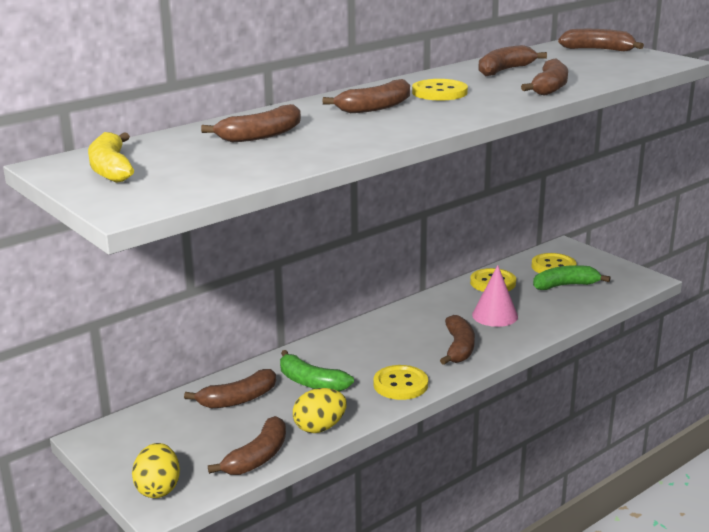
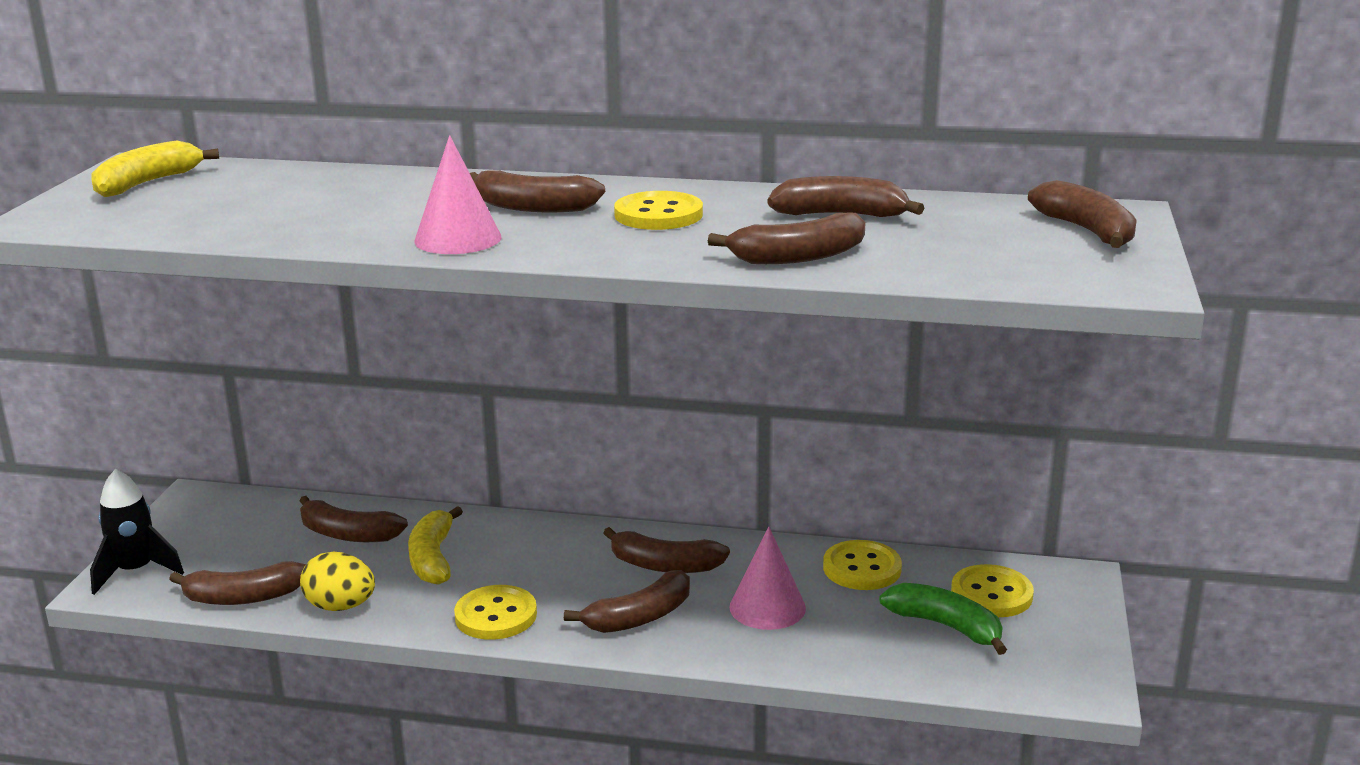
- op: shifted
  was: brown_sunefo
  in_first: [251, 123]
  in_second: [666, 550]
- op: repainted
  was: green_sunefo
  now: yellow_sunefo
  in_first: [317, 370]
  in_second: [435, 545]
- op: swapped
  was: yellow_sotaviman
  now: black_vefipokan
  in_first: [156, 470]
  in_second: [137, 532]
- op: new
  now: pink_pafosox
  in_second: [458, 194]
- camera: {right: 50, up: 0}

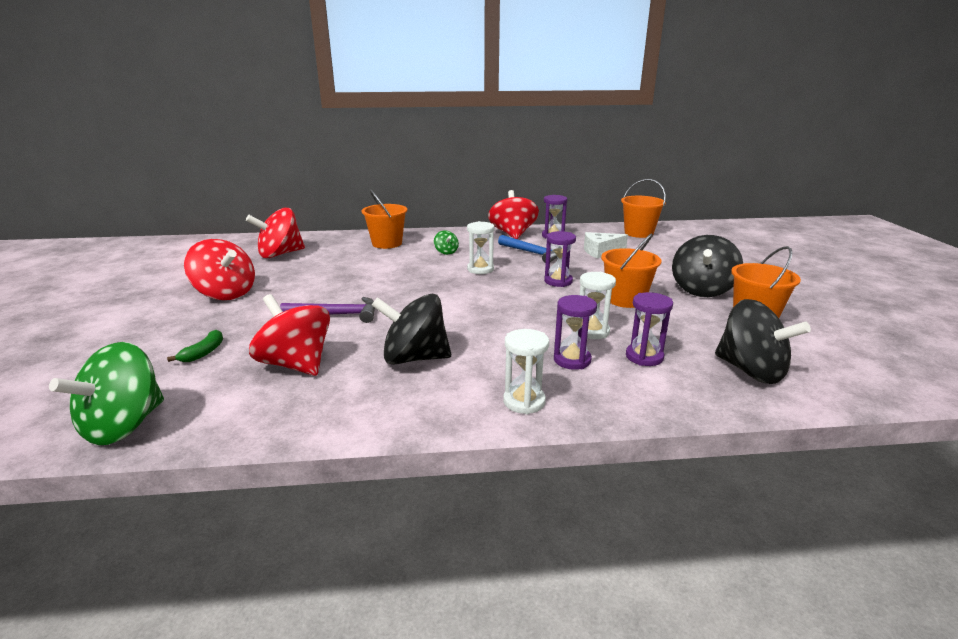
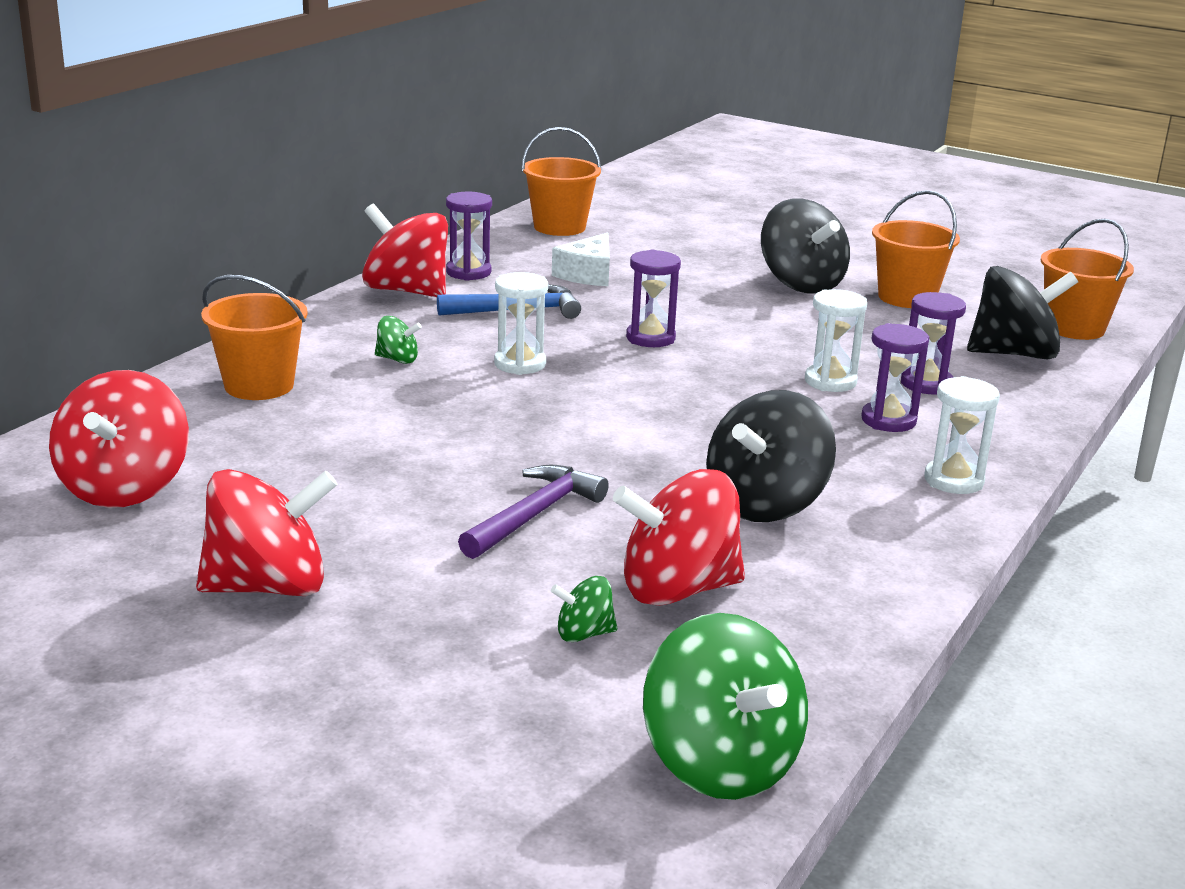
- op: shifted
  was: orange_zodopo
  in_first: [631, 270]
  in_second: [1087, 279]
- op: gone
  was: green_sunefo
  in_first: [195, 346]
- op: new
  now: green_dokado
  in_second: [584, 609]
- camera: {right: -55, up: 0}

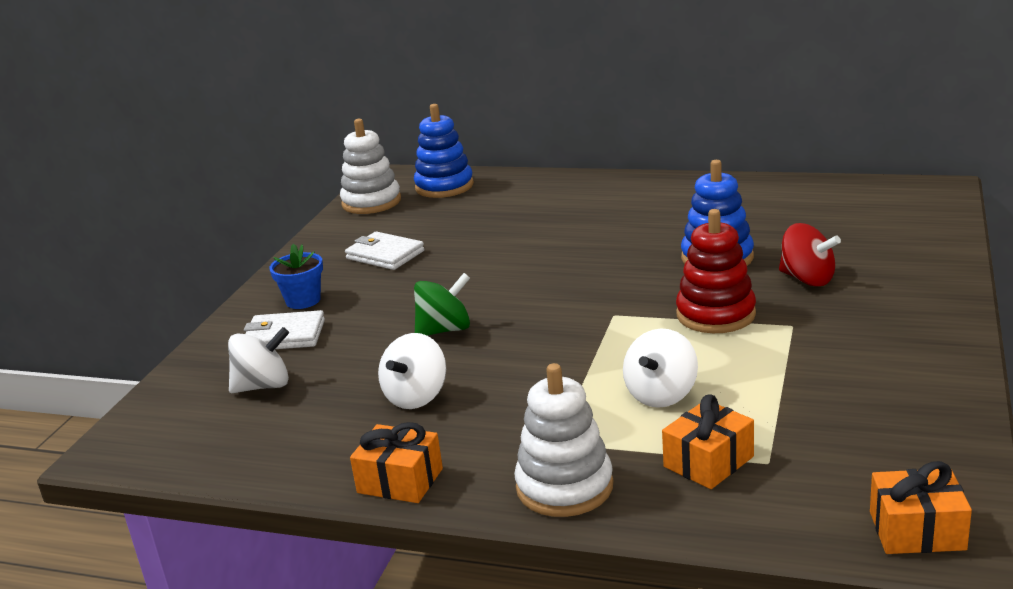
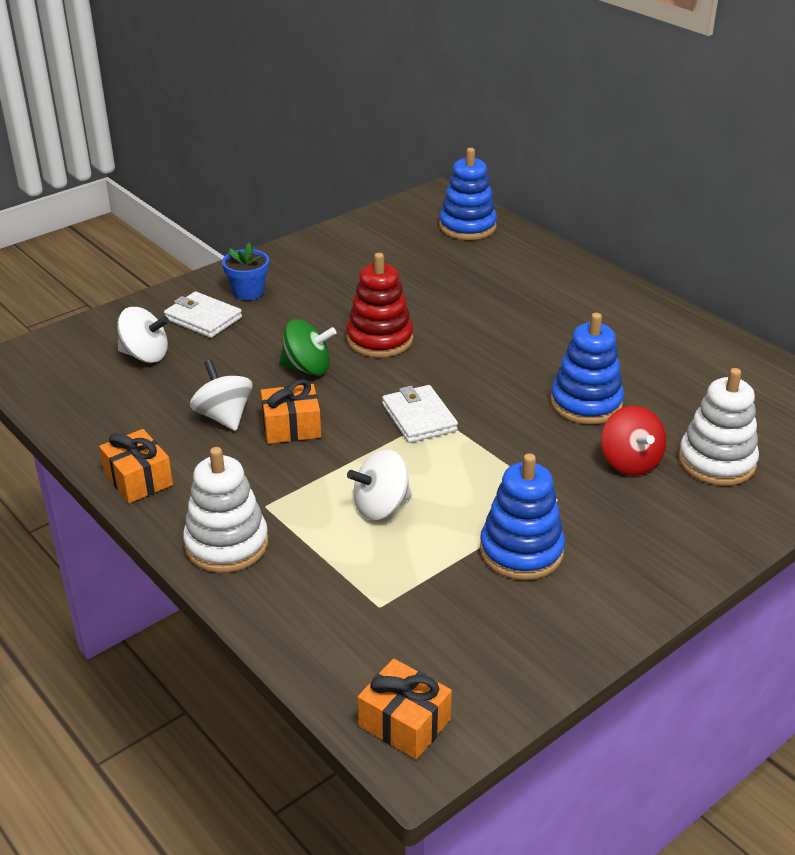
- op: shifted
  was: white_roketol
  in_first: [370, 166]
  in_second: [718, 427]
- op: shifted
  was: red_roketol
  in_first: [716, 271]
  in_second: [379, 305]
- op: shifted
  was: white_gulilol
  in_first: [384, 250]
  in_second: [420, 414]
- op: rotated
  was: white_dokado
  in_first: [412, 371]
  in_second: [221, 395]
  clockwise: 90
- op: shifted
  was: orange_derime
  in_first: [708, 441]
  in_second: [291, 411]
- op: new
  now: blue_roketol
  in_second: [522, 516]
- camera: {right: 30, up: 10}

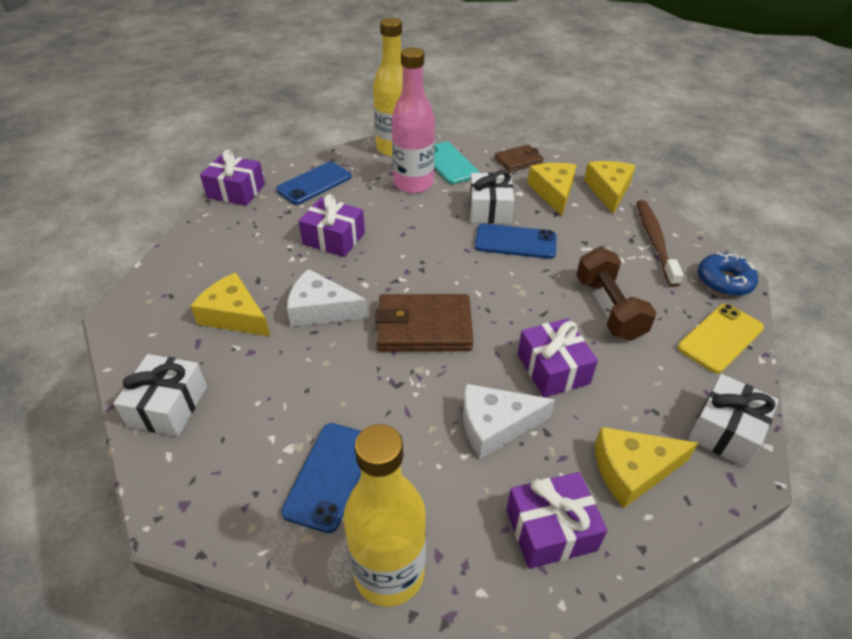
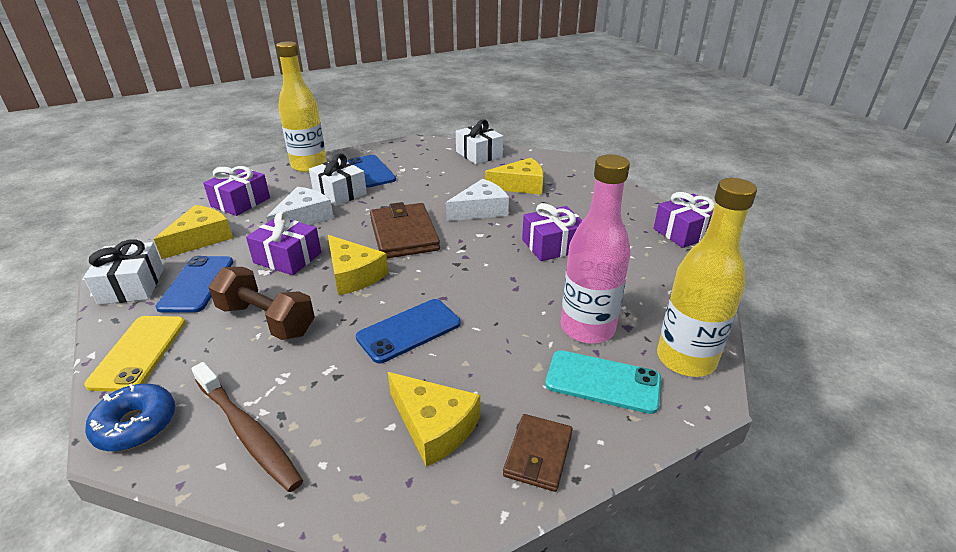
- op: shifted
  was: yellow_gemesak
  in_first: [610, 187]
  in_second: [358, 265]
- op: shifted
  was: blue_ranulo
  in_first: [313, 183]
  in_second: [194, 284]
- op: shifted
  was: white_derime
  in_first: [491, 197]
  in_second: [338, 180]
- op: rotated
  was: brown_gulilol
  in_first: [424, 322]
  in_second: [405, 230]
  clockwise: -60
- camera: {right: 135, up: -10}

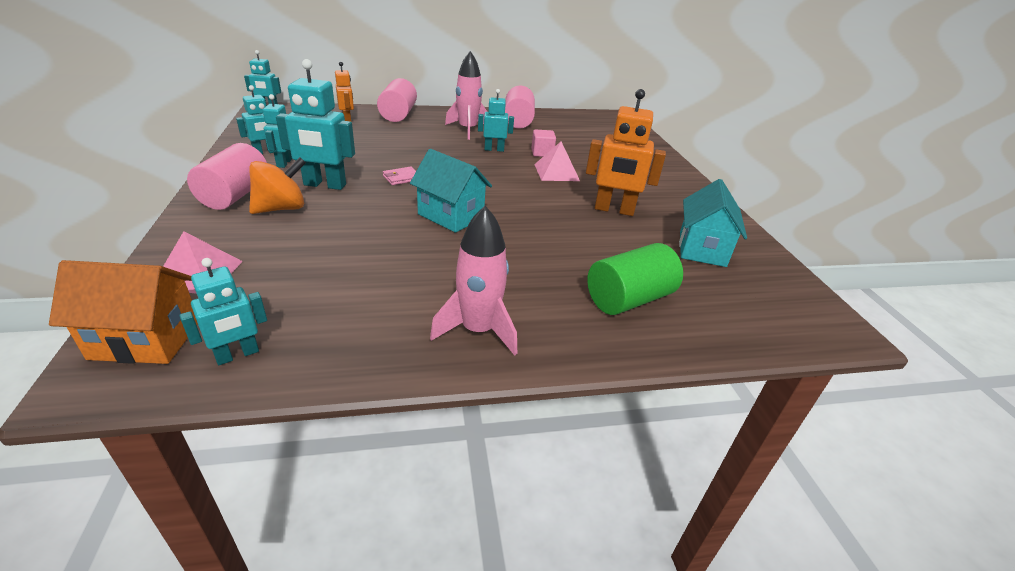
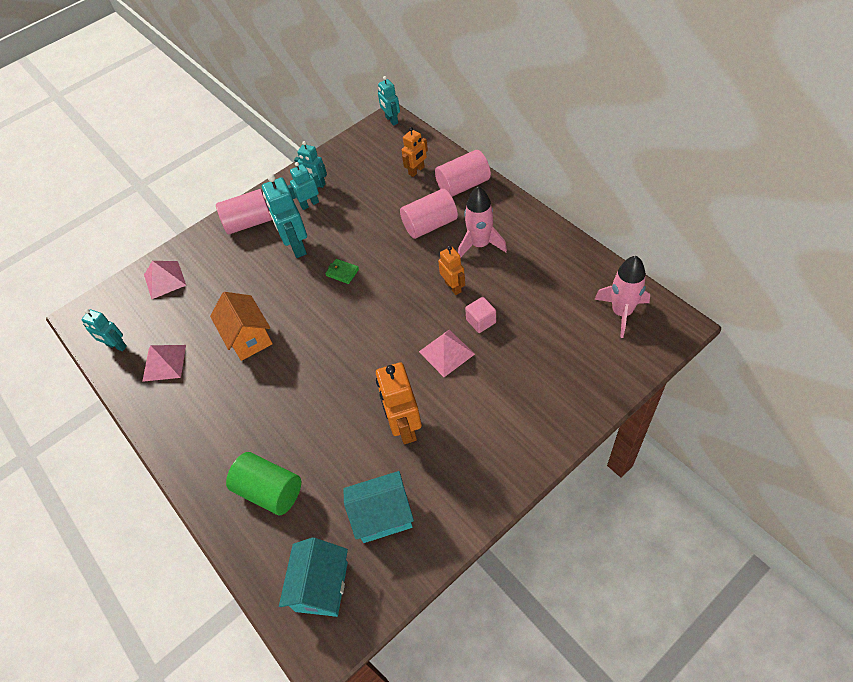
- op: shifted
  was: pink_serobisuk
  in_first: [520, 107]
  in_second: [429, 214]
- op: repainted
  was: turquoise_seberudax
  now: orange_seberudax
  in_first: [496, 120]
  in_second: [451, 270]
- op: shifted
  was: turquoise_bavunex
  in_first: [451, 191]
  in_second: [313, 577]
- op: gone
  was: orange_dokado
  in_first: [277, 185]
- op: repainted
  was: pink_gulilol
  now: green_gulilol
  in_first: [399, 176]
  in_second: [342, 271]
- op: shifted
  was: pink_vefipokan
  in_first: [473, 281]
  in_second: [622, 297]
- op: shifted
  was: orange_bavunex
  in_first: [123, 312]
  in_second: [241, 326]
- op: new
  now: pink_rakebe
  in_second: [164, 363]
- camera: {right: 70, up: 20}

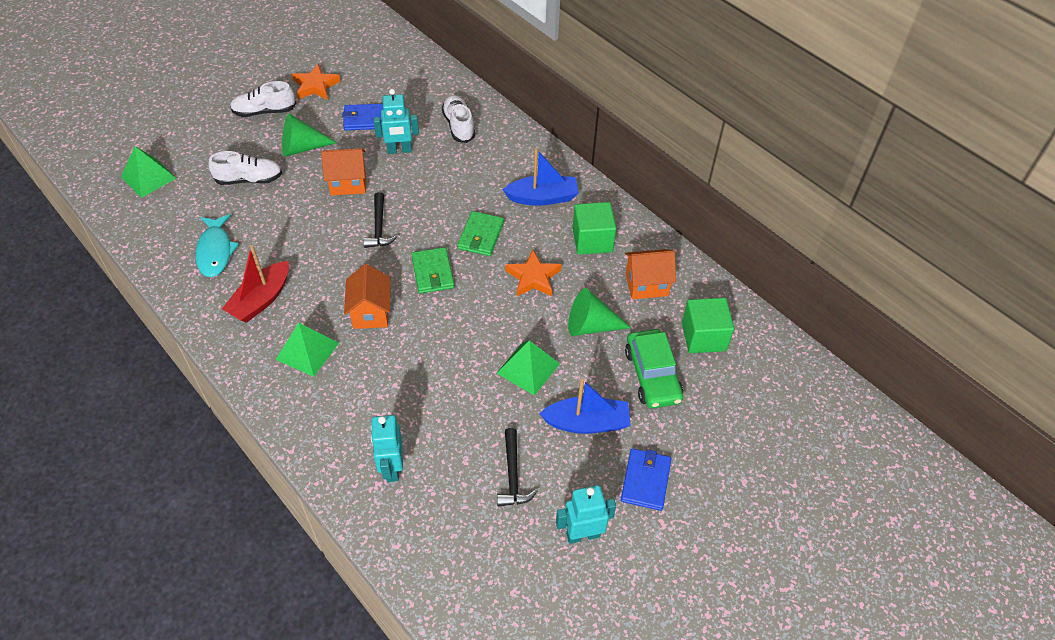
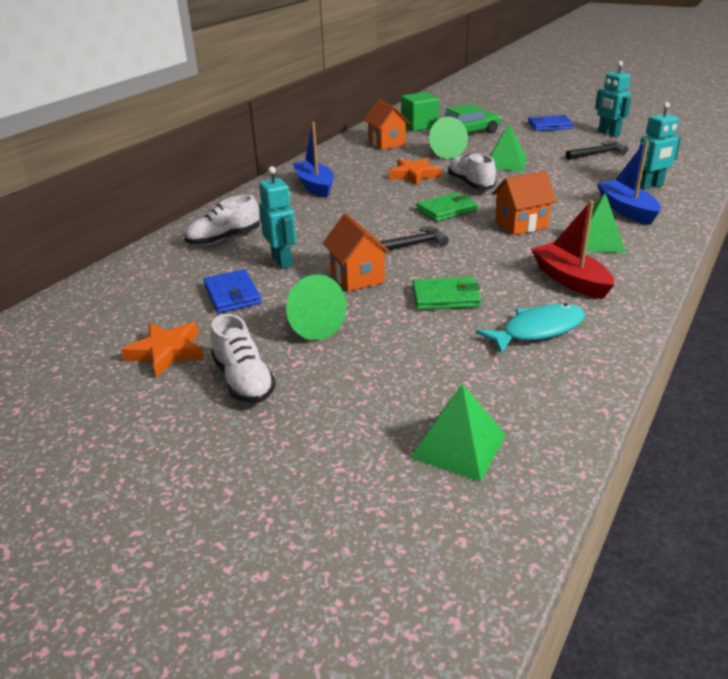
- op: shifted
  was: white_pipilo
  in_first: [245, 168]
  in_second: [472, 171]
- op: gone
  was: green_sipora
  in_first: [594, 228]
- op: shifted
  was: green_gulilol
  in_first: [480, 233]
  in_second: [446, 293]
- op: rotated
  was: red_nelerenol
  in_first: [255, 284]
  in_second: [572, 249]
  clockwise: -135
- op: shifted
  was: blue_nelerenol
  in_first: [584, 406]
  in_second: [629, 182]
- camera: {right: -105, up: -20}

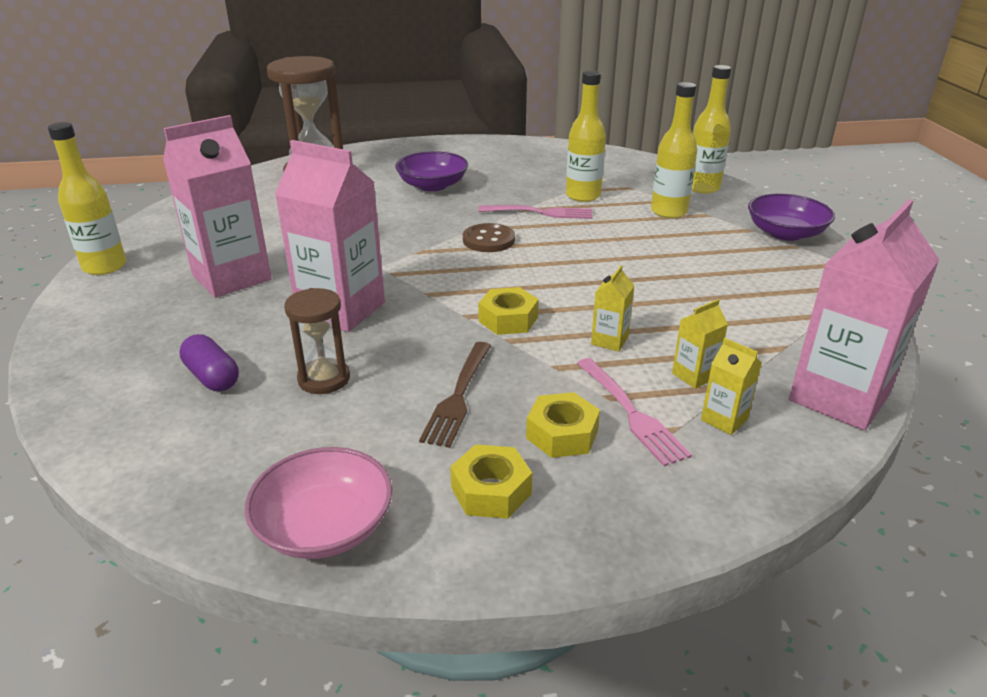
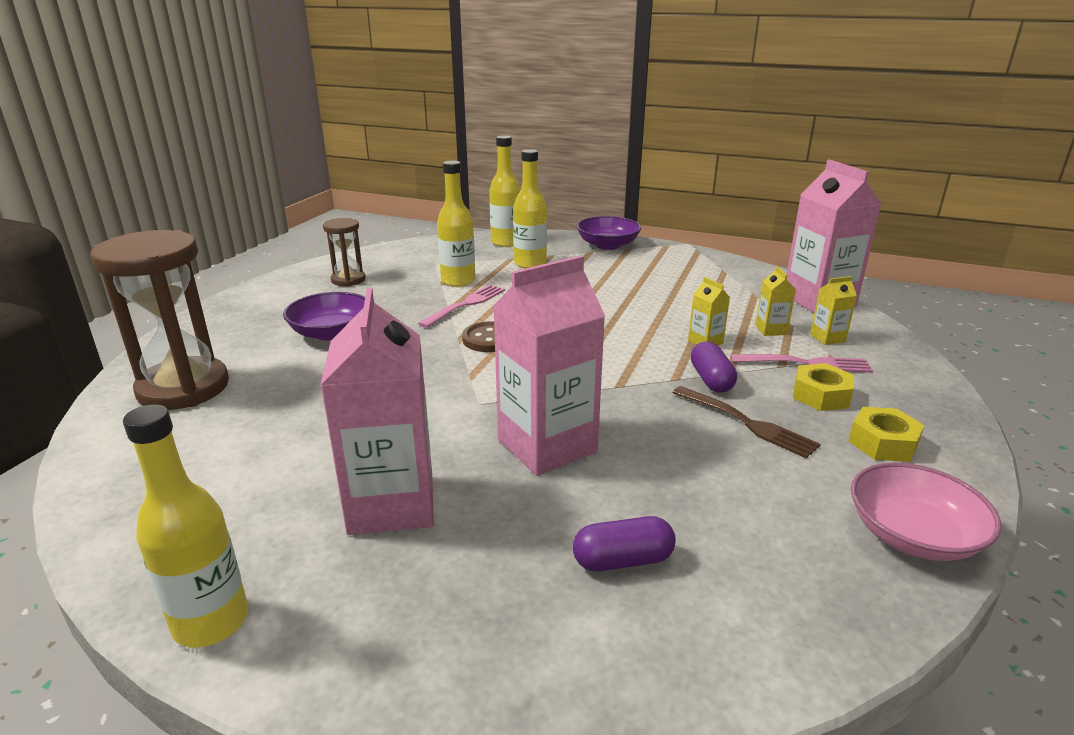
- op: gone
  was: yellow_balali
  in_first: [508, 311]
- op: shifted
  was: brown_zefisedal
  in_first: [317, 341]
  in_second: [344, 252]
- op: new
  now: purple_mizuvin
  in_second: [714, 367]
- camera: {right: -60, up: -5}

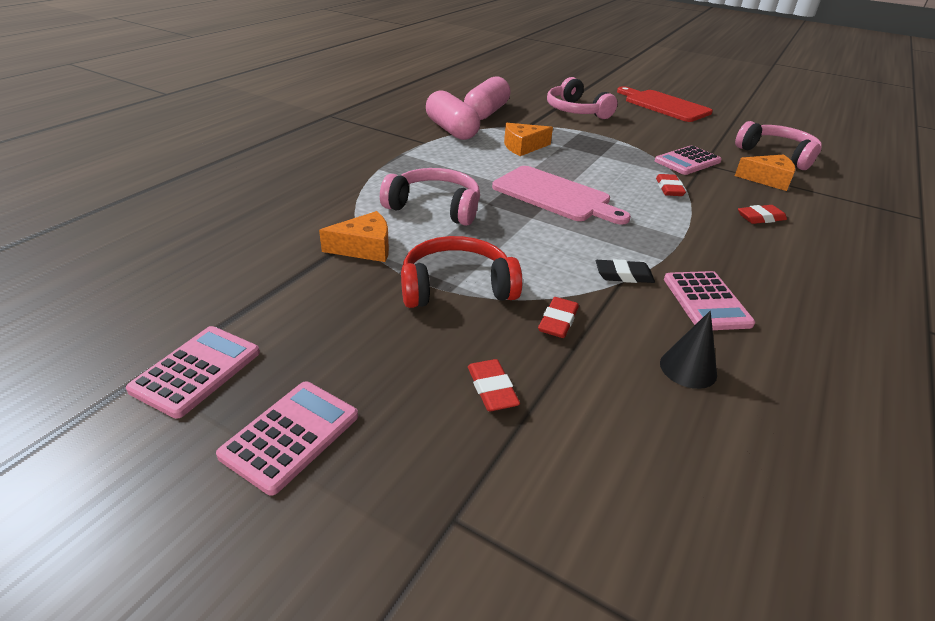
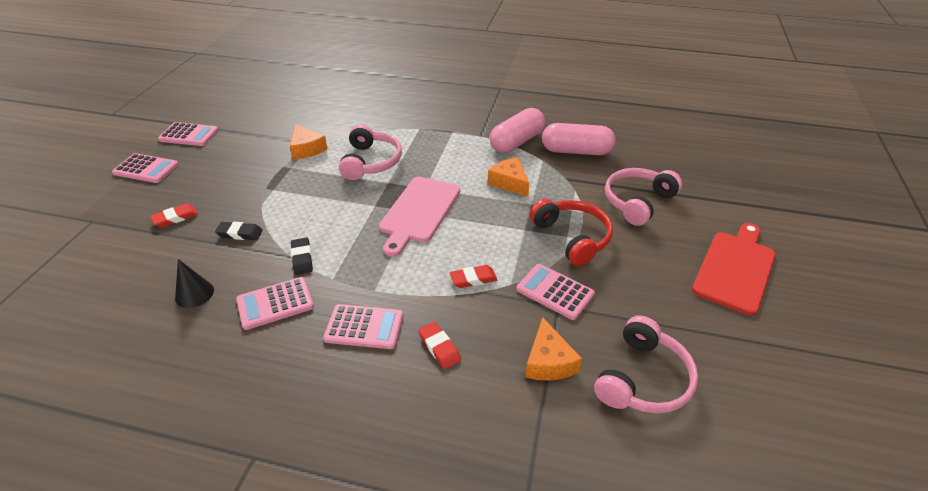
- op: shifted
  was: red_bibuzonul
  in_first: [462, 272]
  in_second: [571, 232]
- op: repainted
  was: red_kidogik
  now: black_kidogik
  in_first: [558, 317]
  in_second: [239, 231]
- op: new
  now: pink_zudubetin
  in_second: [363, 326]
- camera: {right: 75, up: 5}

